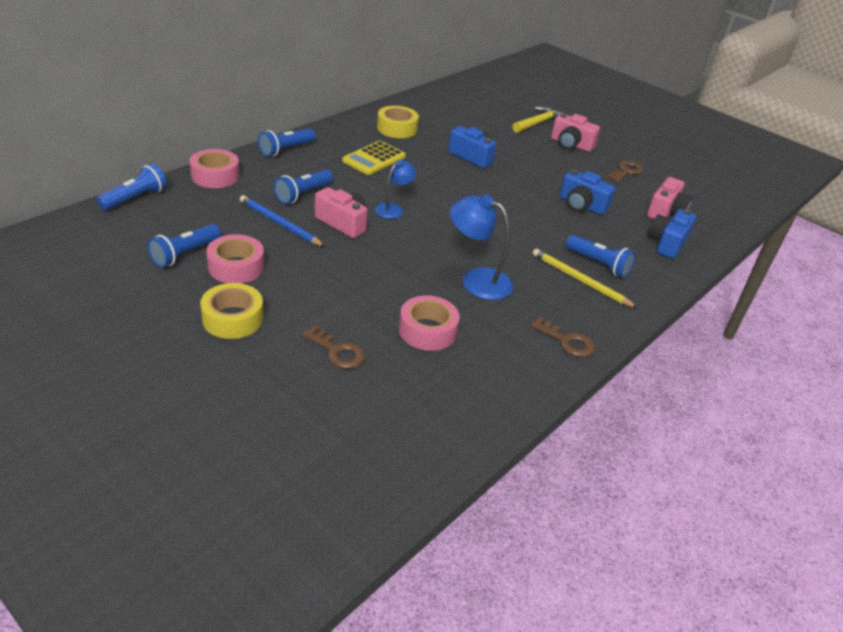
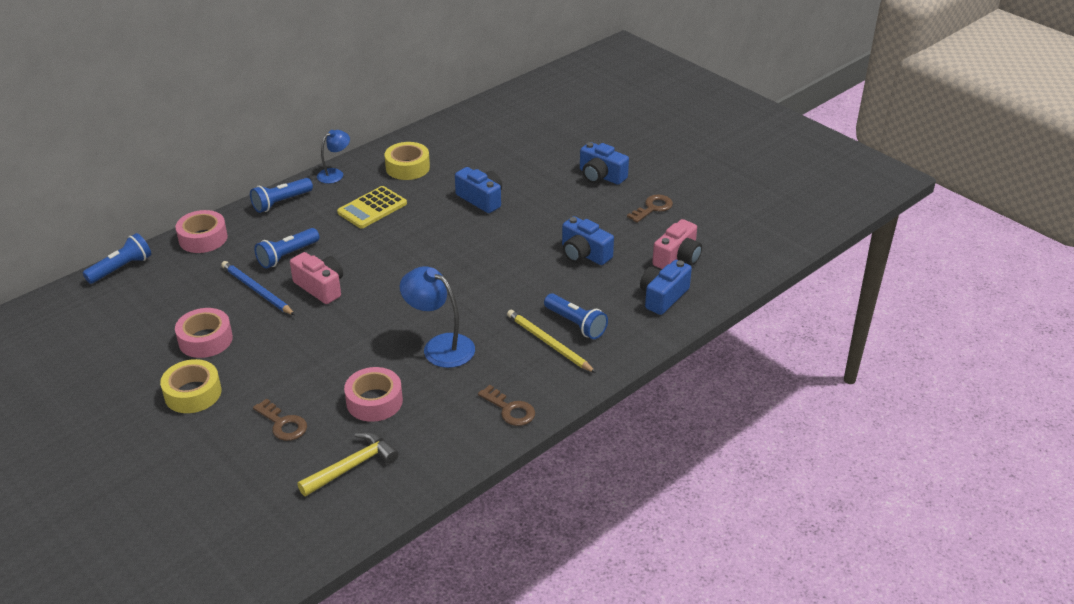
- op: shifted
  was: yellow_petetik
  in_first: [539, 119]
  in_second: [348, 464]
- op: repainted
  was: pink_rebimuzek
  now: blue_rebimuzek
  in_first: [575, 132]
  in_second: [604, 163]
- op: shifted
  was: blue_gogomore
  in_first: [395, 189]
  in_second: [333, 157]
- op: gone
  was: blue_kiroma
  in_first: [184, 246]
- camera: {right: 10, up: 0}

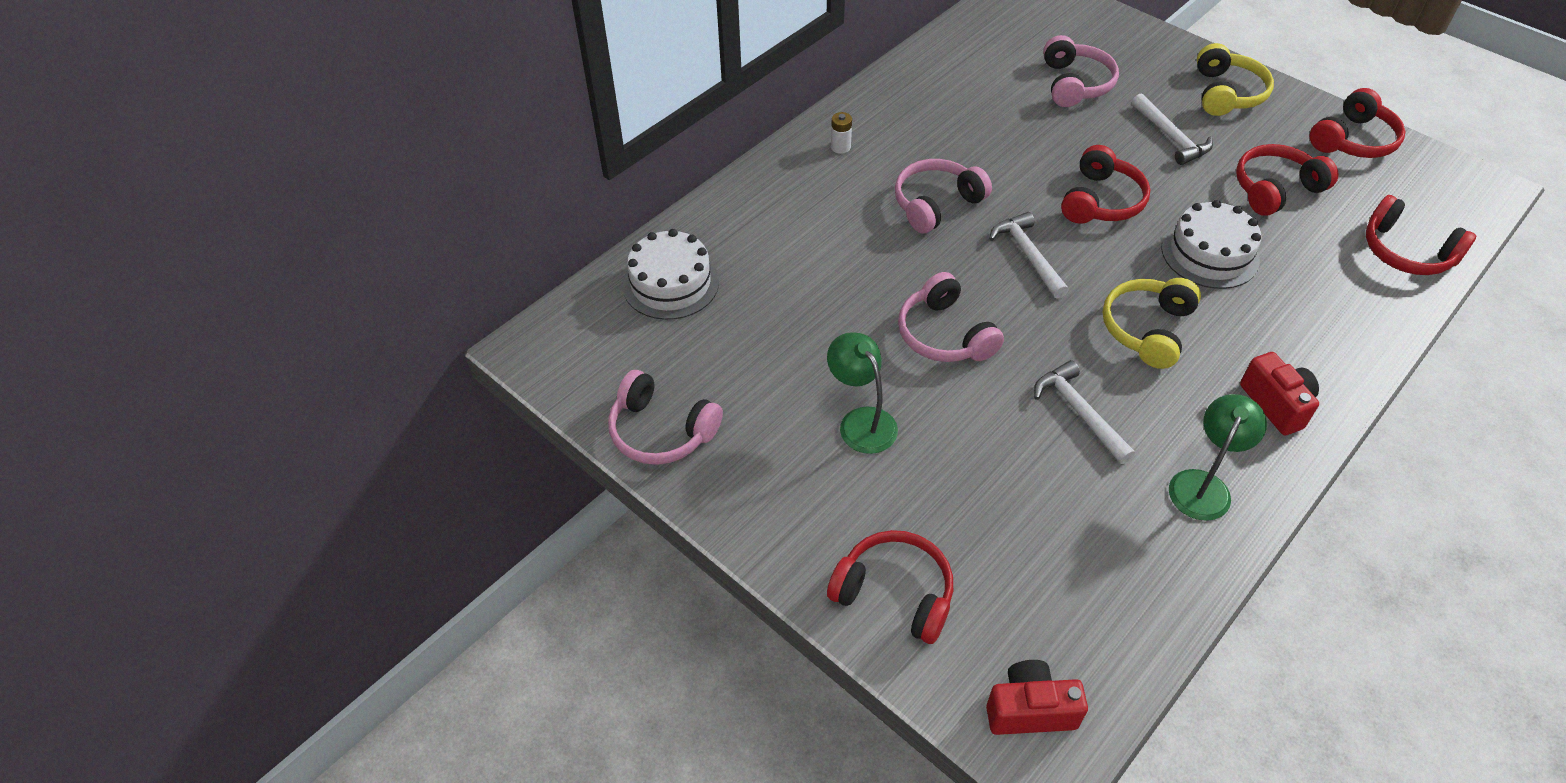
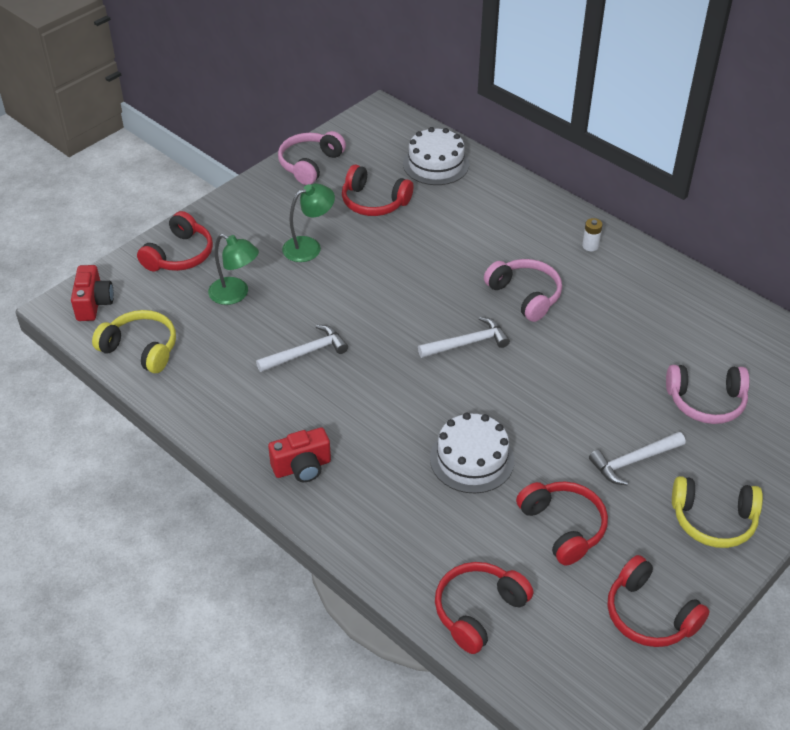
- op: shifted
  was: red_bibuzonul
  in_first: [1106, 184]
  in_second: [378, 190]
- op: gone
  was: pink_bibuzonul
  in_first: [951, 317]
- op: shifted
  was: yellow_bibuzonul
  in_first: [1152, 323]
  in_second: [134, 341]
- op: shifted
  was: green_gogomore
  in_first: [1218, 457]
  in_second: [233, 269]
- camera: {right: 90, up: -5}

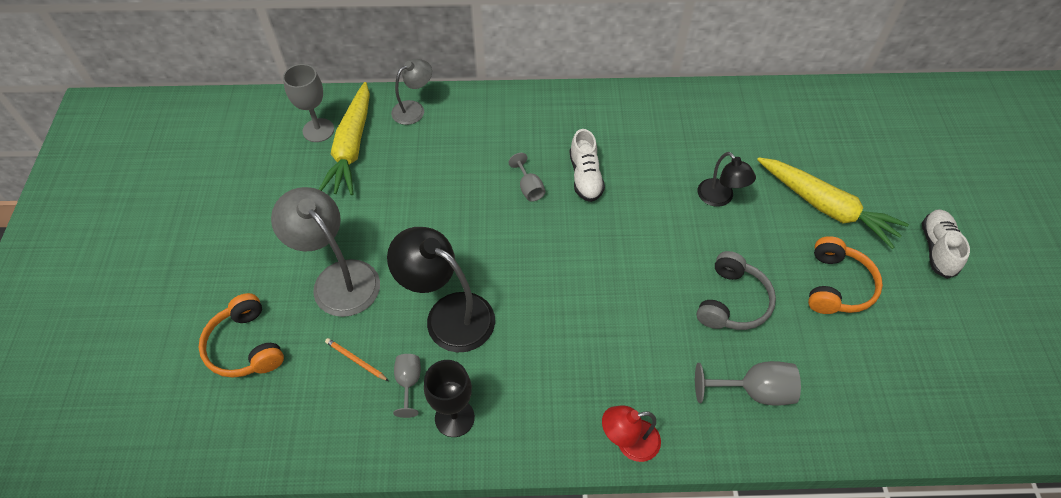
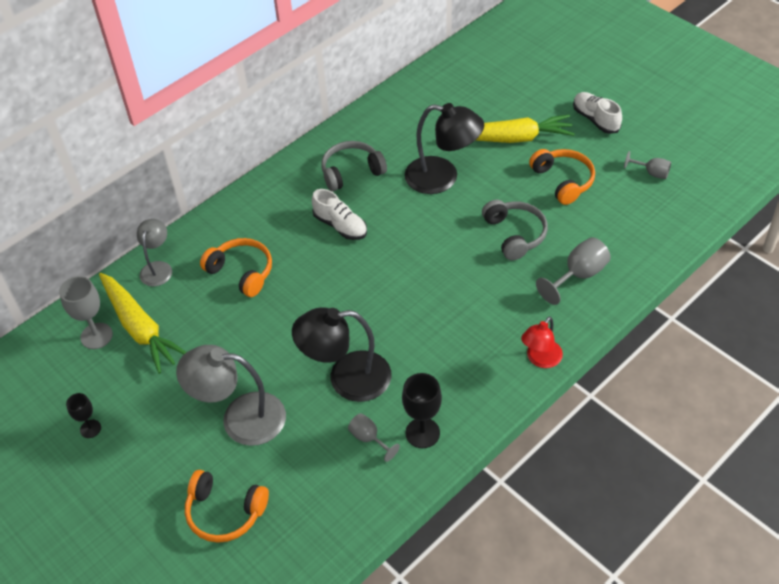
- op: scaled
  was: black_gogomore
  in_first: [727, 179]
  in_second: [444, 148]
  ratio: 1.72
- op: shifted
  was: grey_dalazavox
  in_first: [526, 177]
  in_second: [647, 165]
- op: gone
  was: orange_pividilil
  in_first: [357, 359]
- op: new
  now: grey_bibuzonul
  in_second: [354, 166]
- op: new
  now: orange_bibuzonul
  in_second: [236, 267]
- op: new
  now: black_dalazavox
  in_second: [83, 415]
- camera: {right: -40, up: -5}

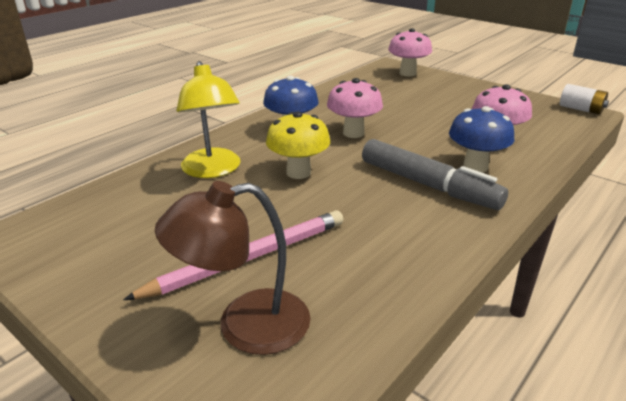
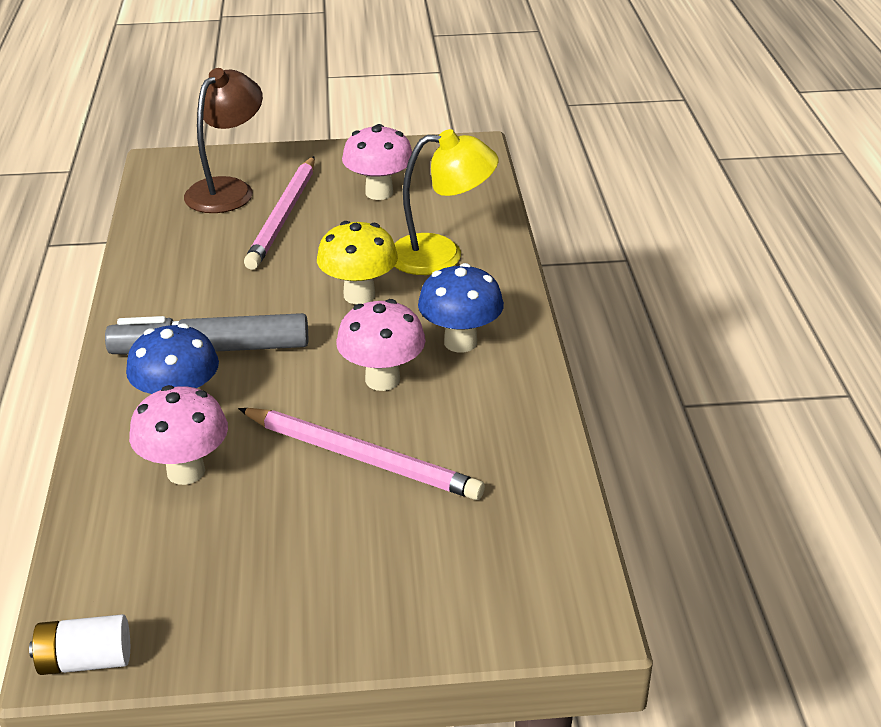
- op: shifted
  was: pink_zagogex
  in_first: [410, 52]
  in_second: [377, 162]
- op: rotated
  was: yellow_gogomore
  in_first: [208, 119]
  in_second: [446, 202]
  clockwise: 150
- op: new
  now: pink_pividilil
  in_second: [361, 454]
- camera: {right: 135, up: 5}

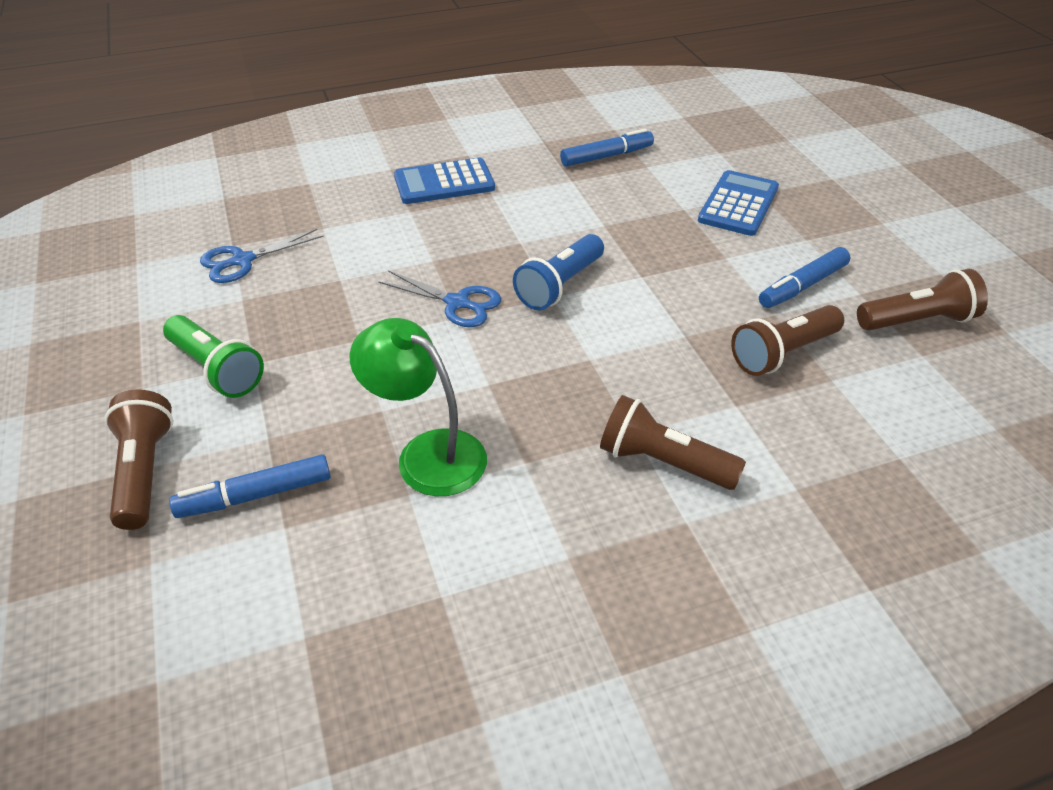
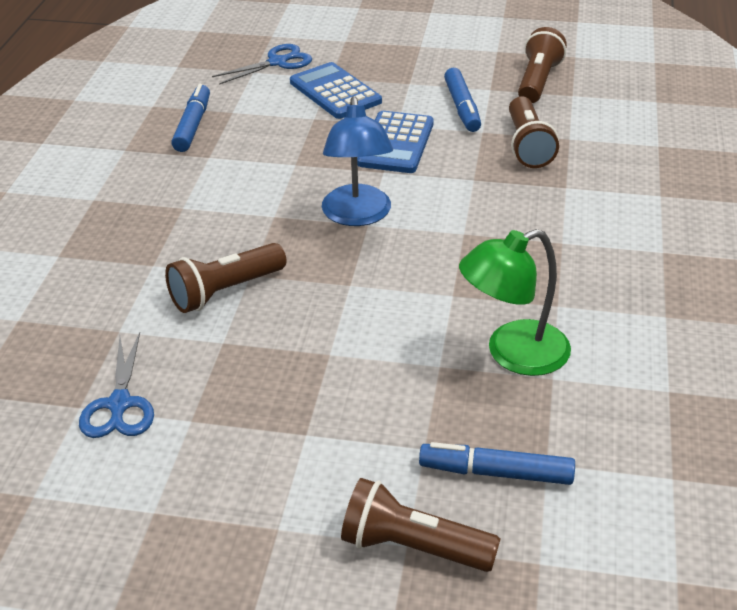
- op: shifted
  was: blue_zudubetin
  in_first: [444, 180]
  in_second: [395, 142]
- op: swapped
  was: blue_kiroma
  now: blue_gogomore
  in_first: [558, 272]
  in_second: [357, 161]
- op: shifted
  was: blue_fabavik
  in_first: [439, 298]
  in_second: [262, 64]
- op: gone
  was: green_kiroma
  in_first: [213, 356]
- op: shifted
  was: brown_kiroma
  in_first: [673, 442]
  in_second: [225, 278]
- op: rotated
  was: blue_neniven
  in_first: [250, 486]
  in_second: [497, 463]
  clockwise: 90
- camera: {right: -60, up: -5}

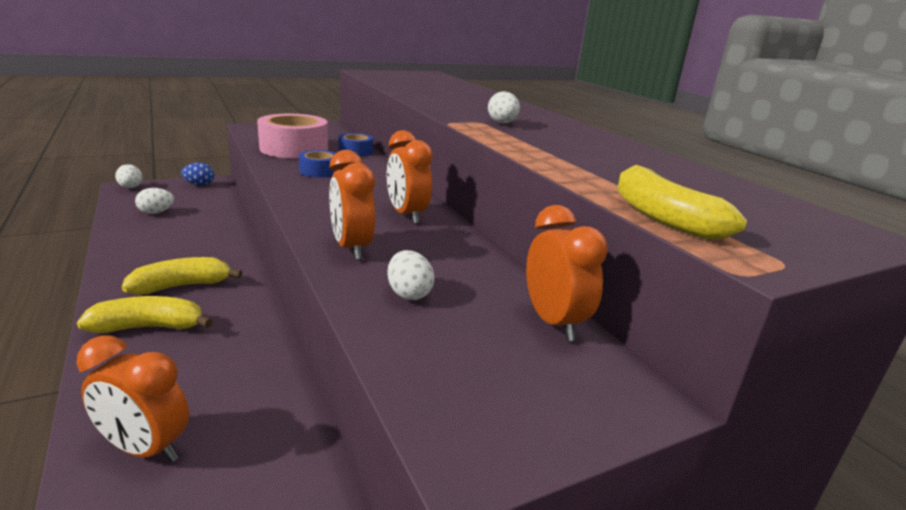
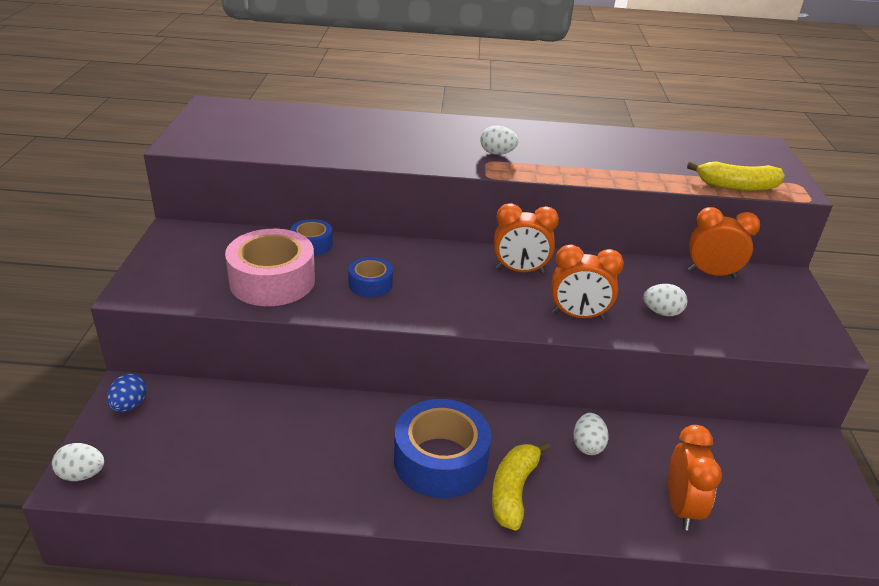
- op: shifted
  was: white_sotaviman
  in_first: [154, 201]
  in_second: [591, 434]
- op: swapped
  was: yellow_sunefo
  now: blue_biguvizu
  in_first: [182, 276]
  in_second: [442, 448]
- op: rotated
  was: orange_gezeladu
  in_first: [132, 399]
  in_second: [695, 477]
  clockwise: -45
- camera: {right: -60, up: 10}

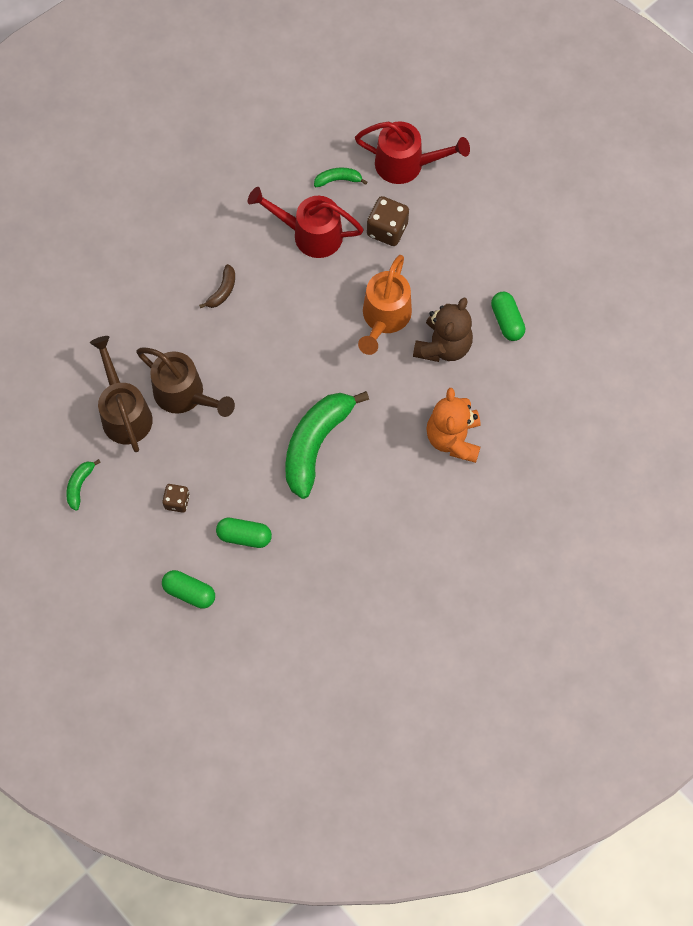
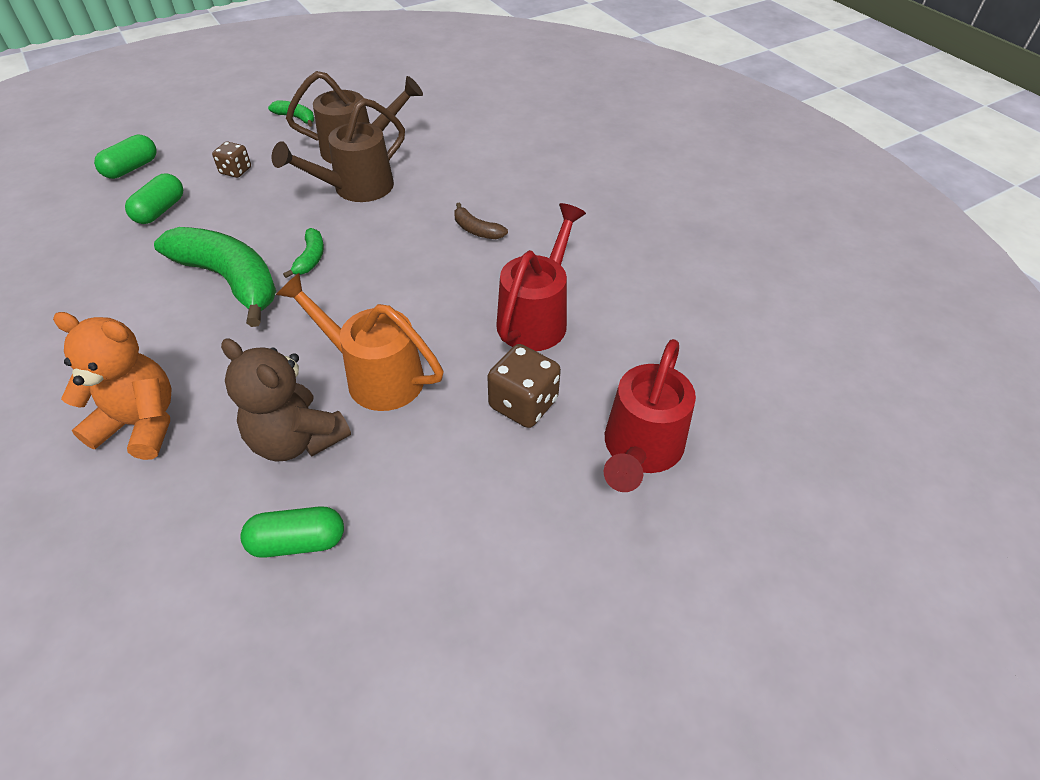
- op: shifted
  was: green_sunefo
  in_first: [340, 177]
  in_second: [303, 253]
- camera: {right: 100, up: -20}

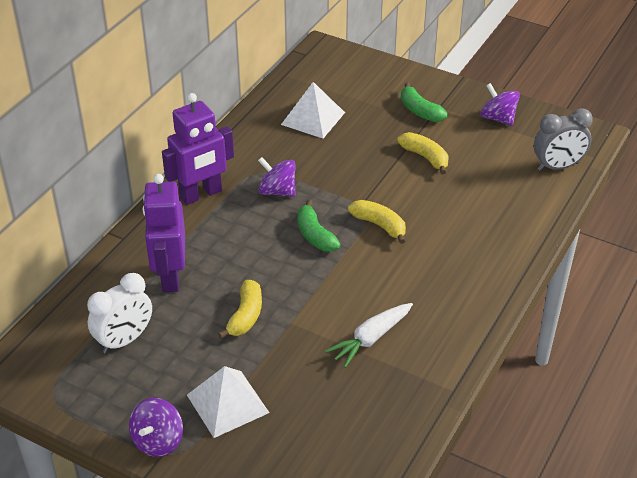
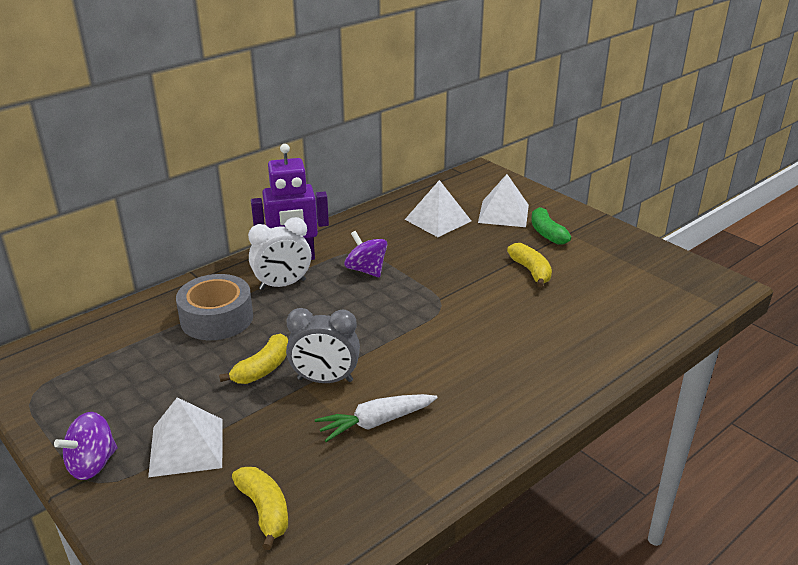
- op: gone
  was: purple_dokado
  in_first: [500, 104]
- op: shifted
  was: grey_gezeladu
  in_first: [563, 139]
  in_second: [323, 345]
- op: swapped
  was: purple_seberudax
  now: grey_biguvizu
  in_first: [164, 233]
  in_second: [214, 307]
- op: gone
  was: green_sunefo
  in_first: [319, 226]
- op: shifted
  was: yellow_sunefo
  in_first: [377, 222]
  in_second: [260, 508]
- op: shifted
  was: white_gezeladu
  in_first: [119, 313]
  in_second: [279, 253]
- op: new
  now: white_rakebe
  in_second: [503, 200]
- camera: {right: 20, up: -10}

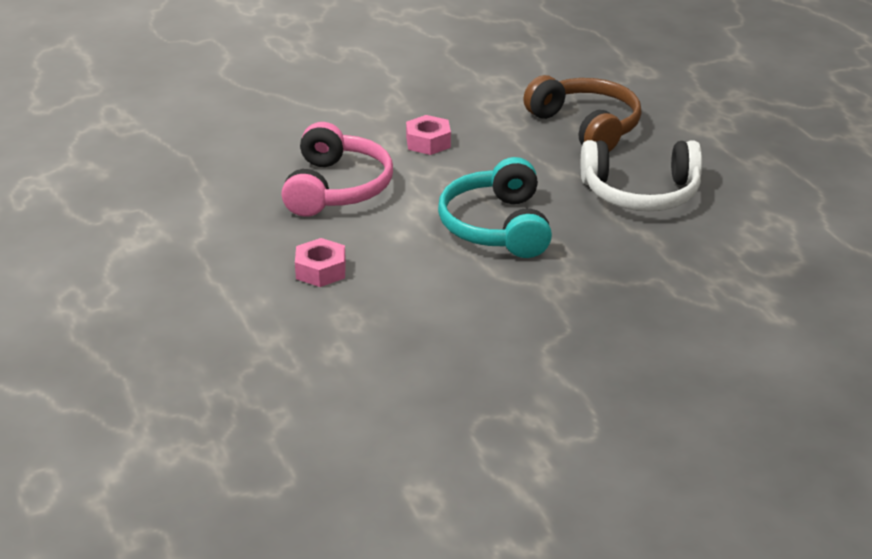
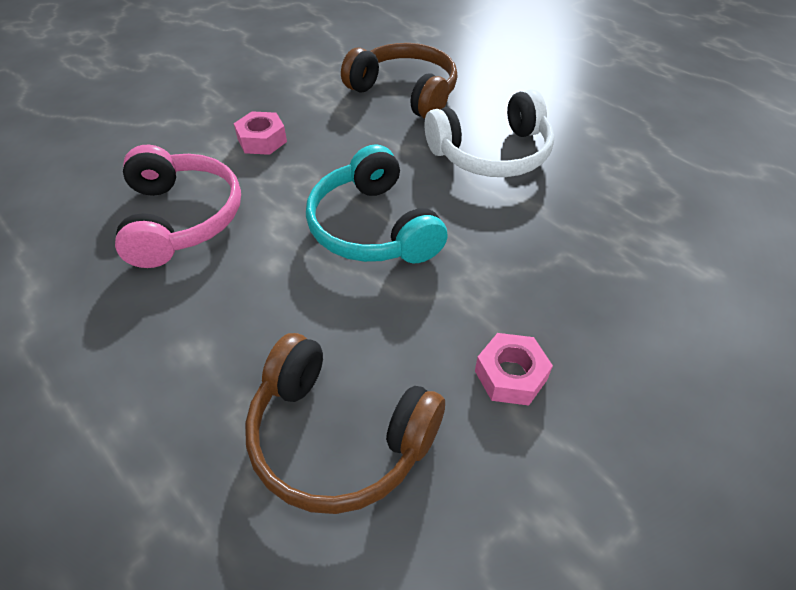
- op: shifted
  was: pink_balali
  in_first: [320, 262]
  in_second: [514, 369]
- op: new
  now: brown_bibuzonul
  in_second: [345, 423]
- camera: {right: -20, up: 15}

